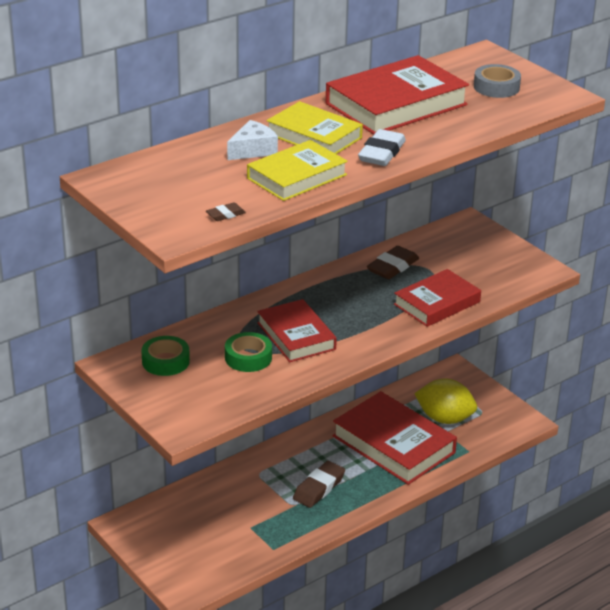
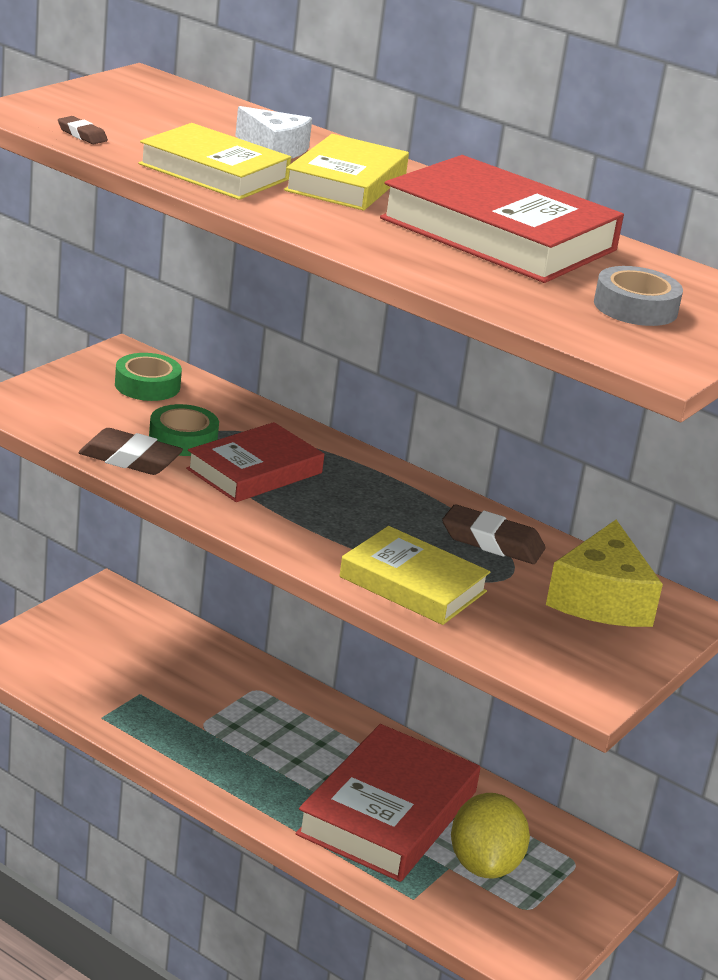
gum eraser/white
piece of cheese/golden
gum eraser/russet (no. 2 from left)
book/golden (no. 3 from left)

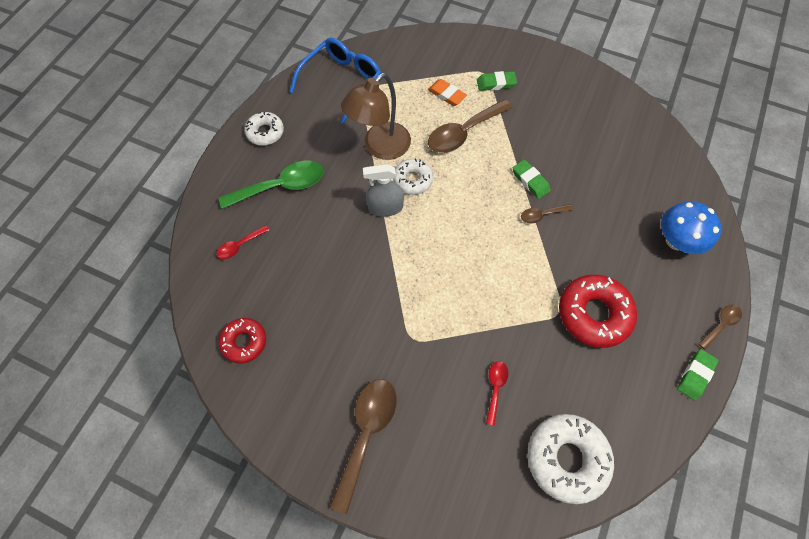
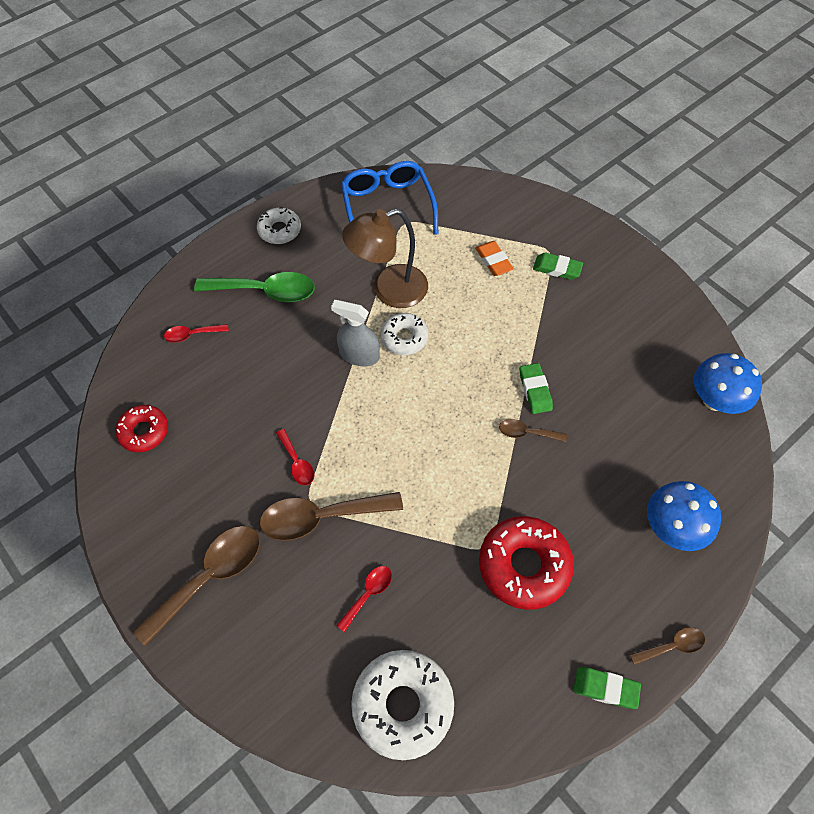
tablespoon/crimson (no. 2 from left)
fungus/royal blue (no. 2 from left)
tablespoon/russet (no. 2 from left)
glasses/royal blue
gum eraser/green (no. 3 from left)

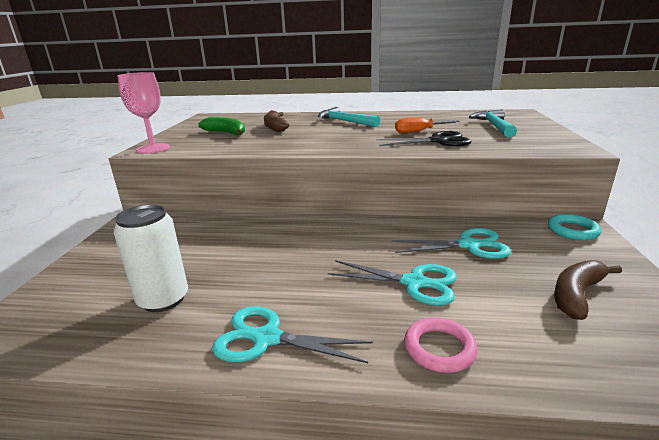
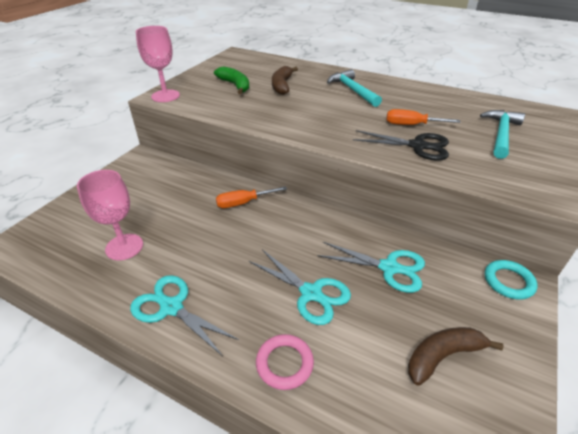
flat screwdriver/bright orange (no. 1 from left)
goblet/rose-pink (no. 1 from left)

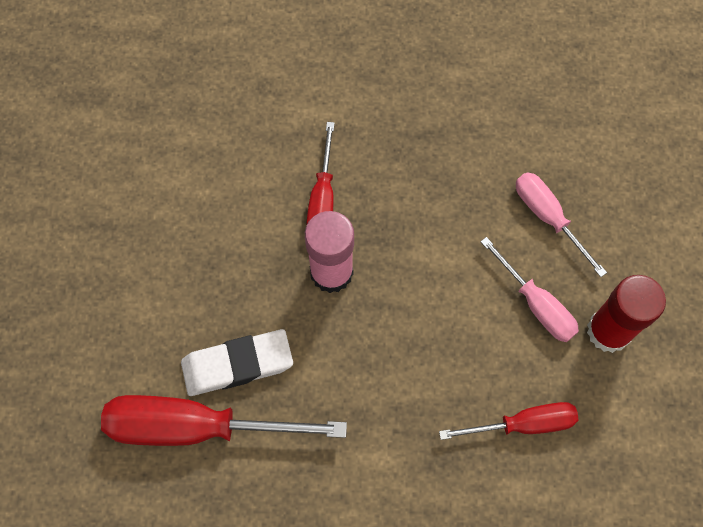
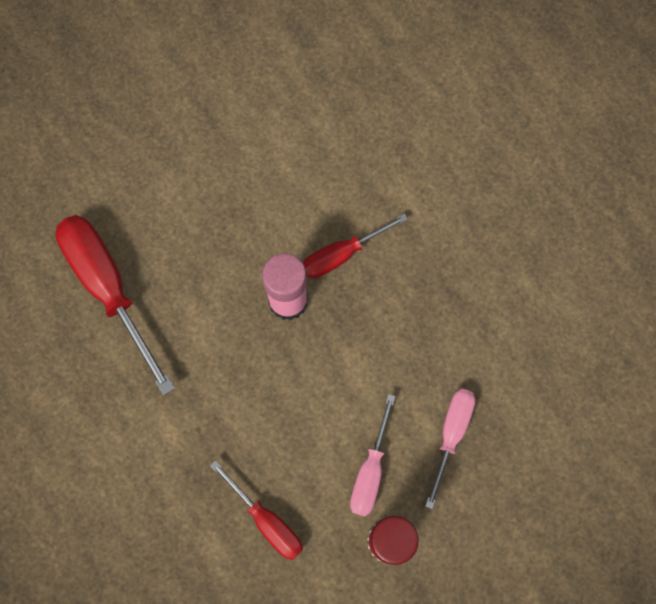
gum eraser/white

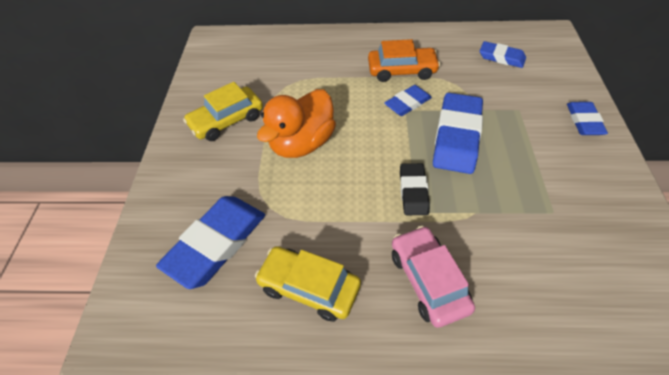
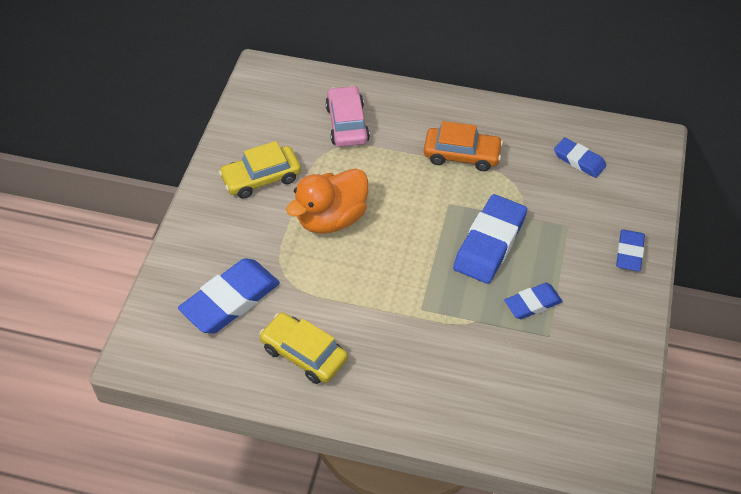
gum eraser/jet-black
gum eraser/royal blue (no. 3 from left)
toy car/rose-pink

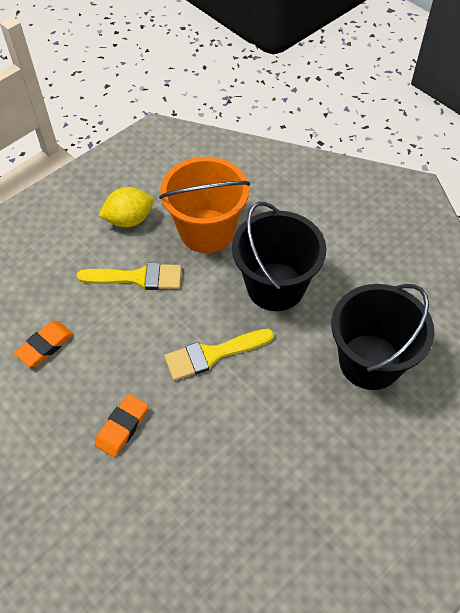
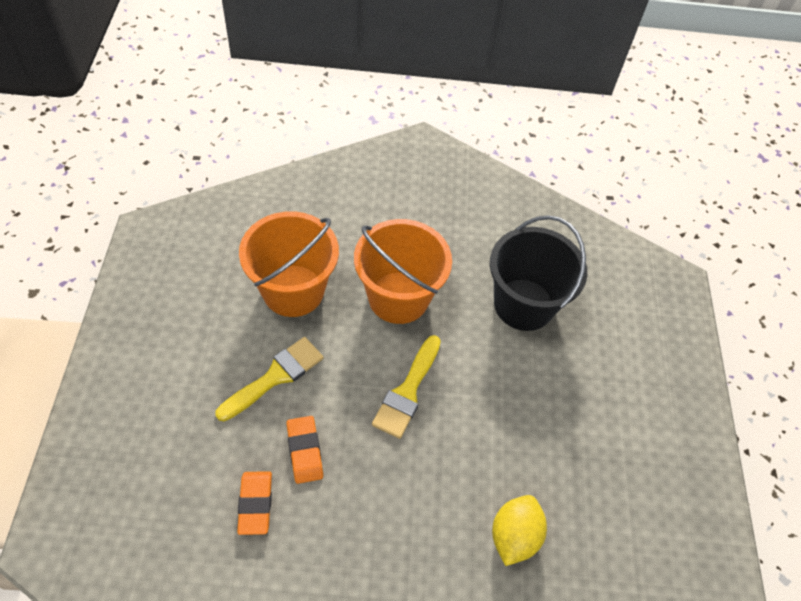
gum eraser/bright orange (no. 2 from left)
lemon/golden
bucket/bright orange (no. 2 from left)

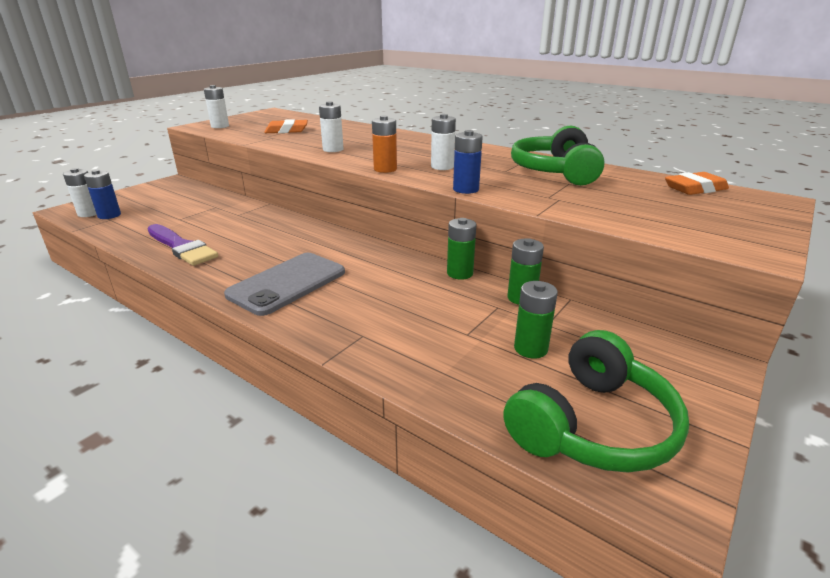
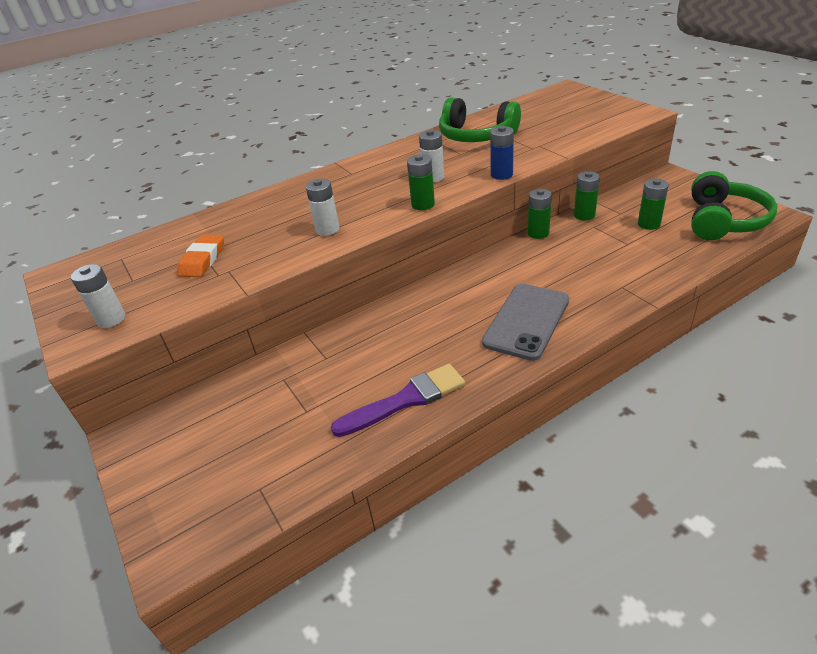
battery/white (no. 1 from left in the first image)
battery/royal blue (no. 1 from left in the first image)
gum eraser/bright orange (no. 2 from left in the first image)
battery/green (no. 1 from left)
smartphone/grey
headphones/green (no. 2 from left)

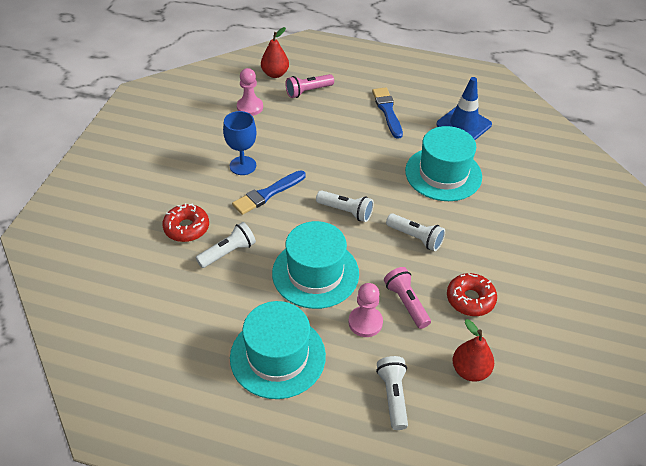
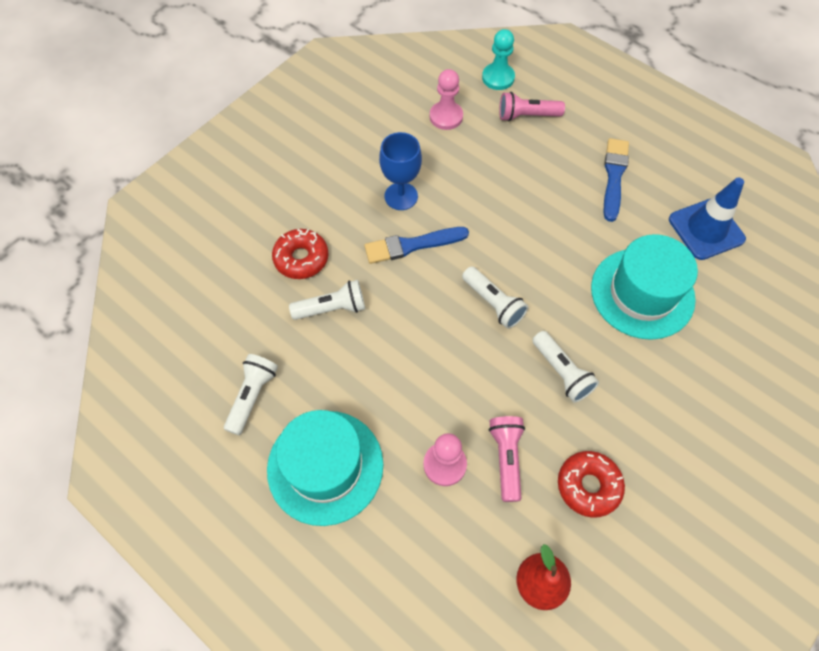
top hat/aqua (no. 2 from left in the first image)
torch/white (no. 1 from left)
chess pawn/aqua

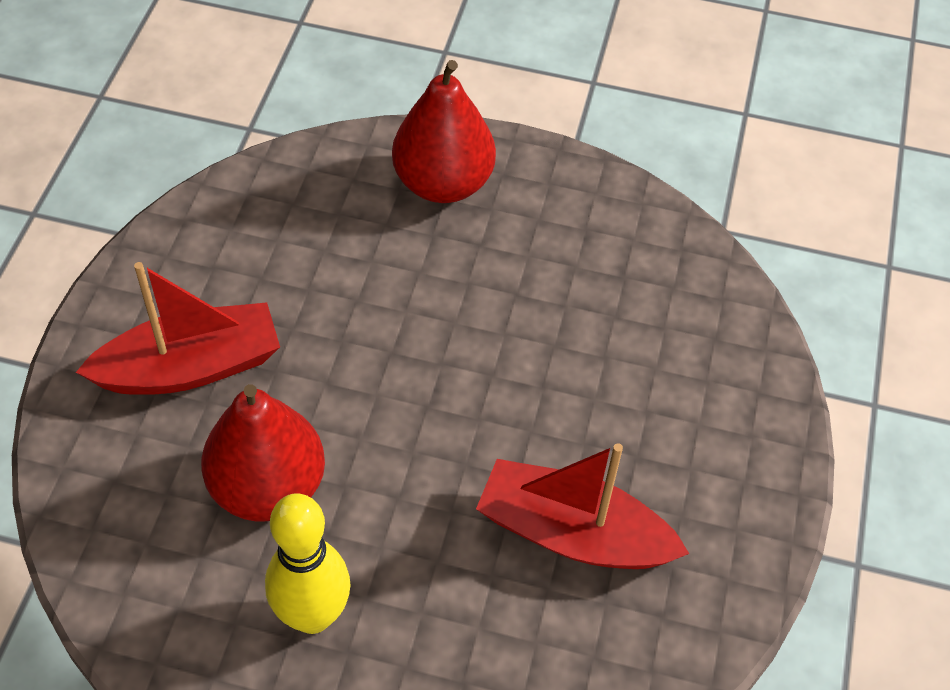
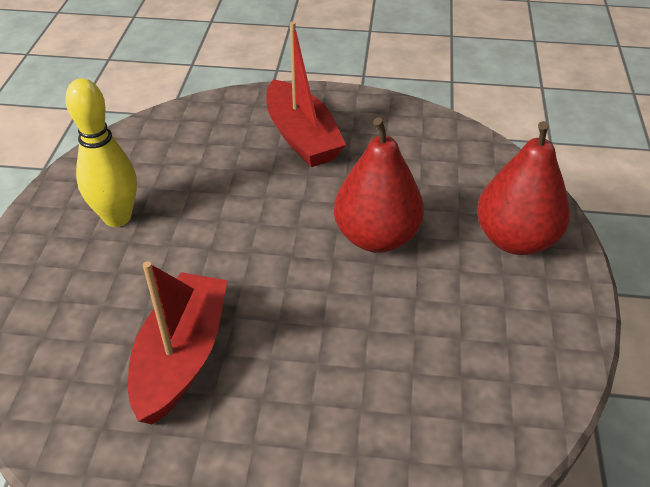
pear/crimson (no. 1 from left)

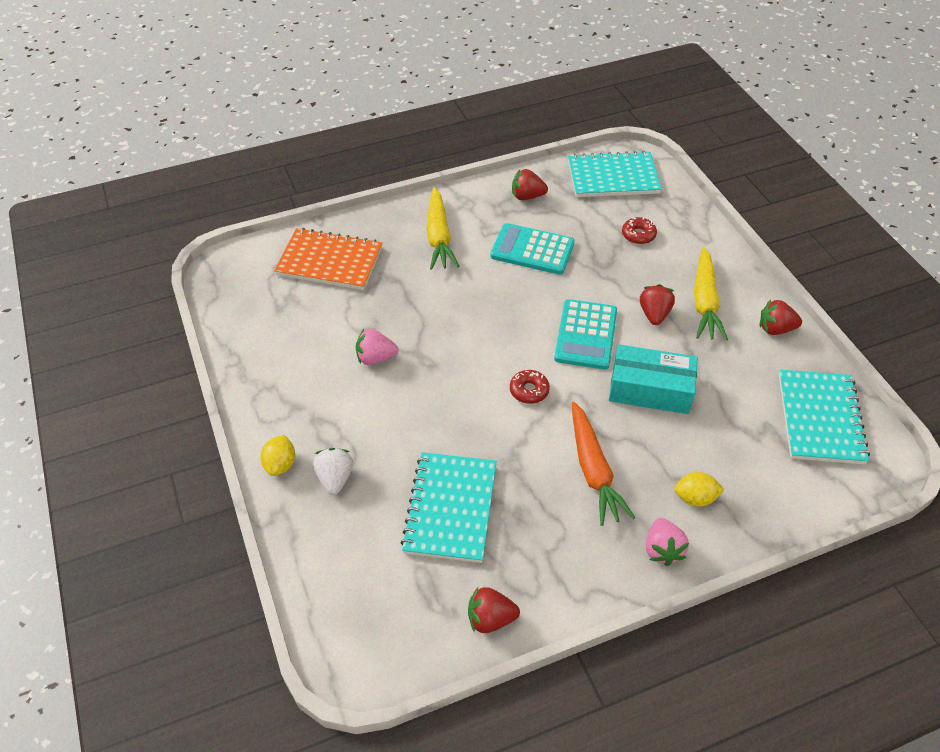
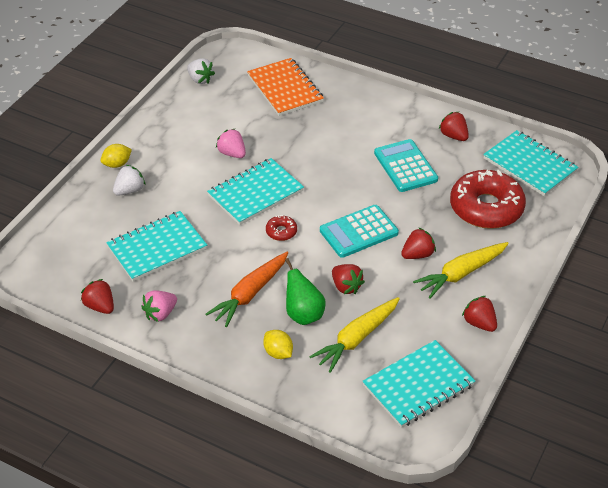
toy strawberry/white (no. 2 from left)
notepad/aqua (no. 2 from left)
pear/green
carrot/golden (no. 1 from left)
toy strawberry/rose-pink (no. 1 from left)
toy strawberry/crimson (no. 2 from left)
donut/crimson (no. 2 from left)

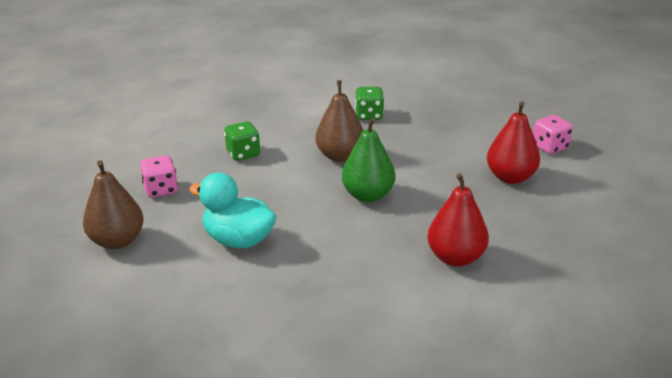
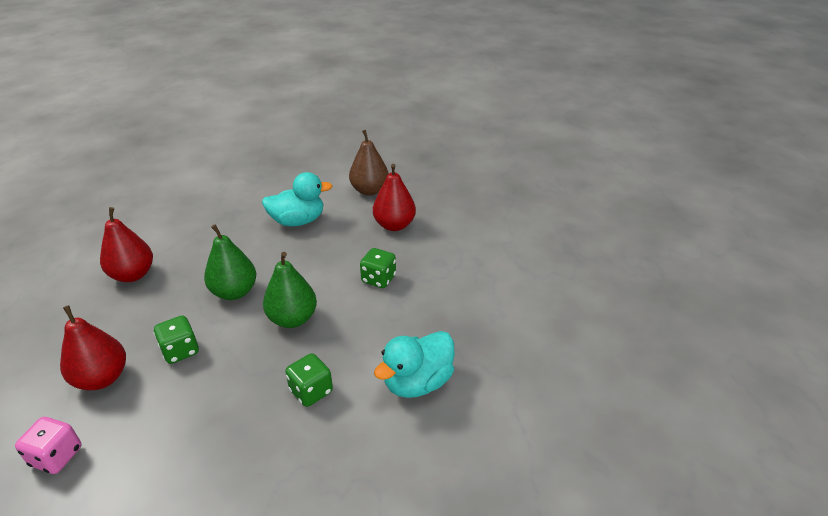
dice/green (no. 1 from left)
rubber duck/aqua (no. 2 from left)
pear/crimson (no. 3 from left)
pear/green (no. 2 from left)

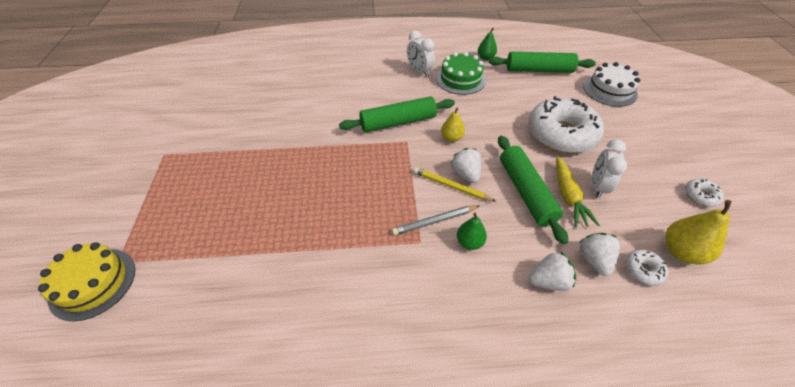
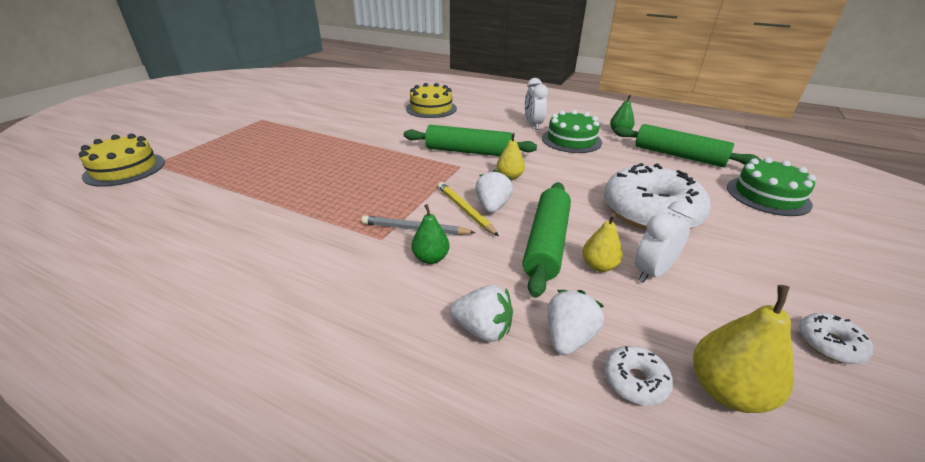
layer cake/golden (no. 2 from left)
pear/golden (no. 2 from left)
layer cake/green (no. 2 from left)

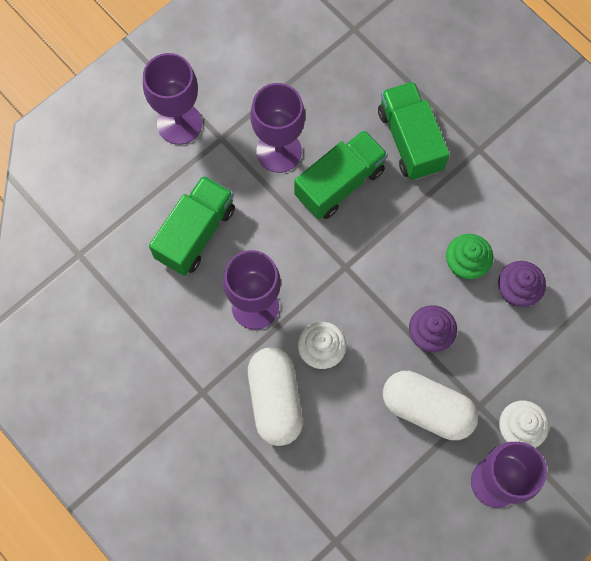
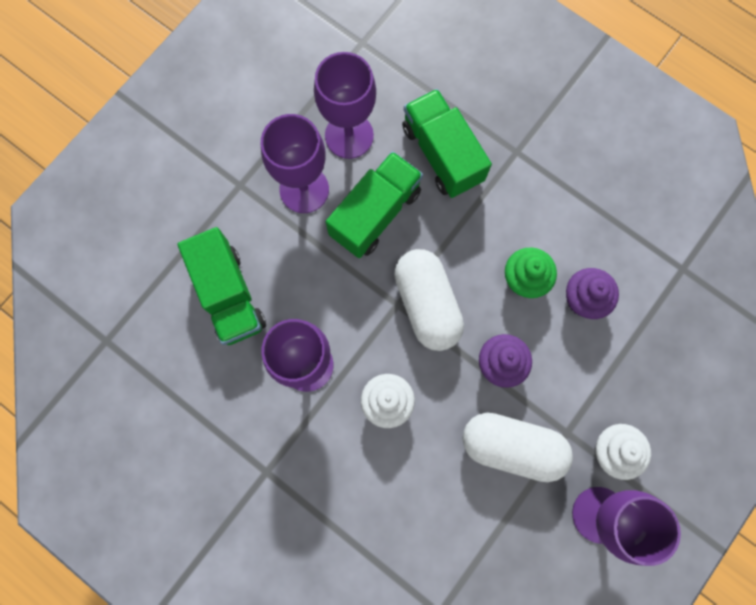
goblet/violet (no. 3 from left)
capsule/white (no. 1 from left)
truck/green (no. 1 from left)

